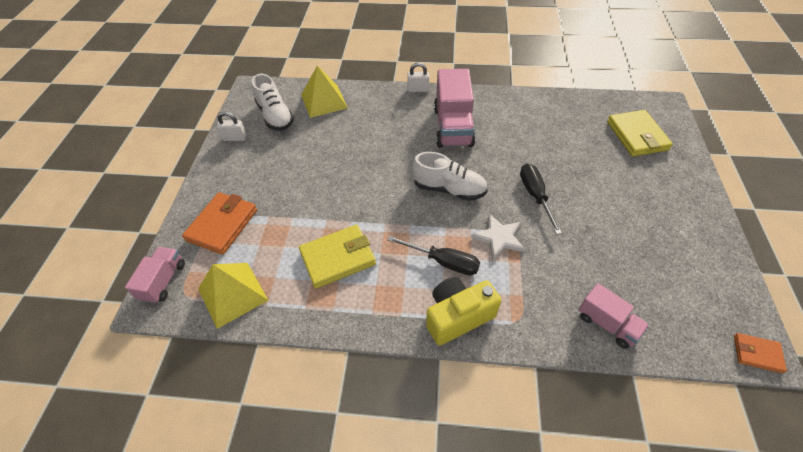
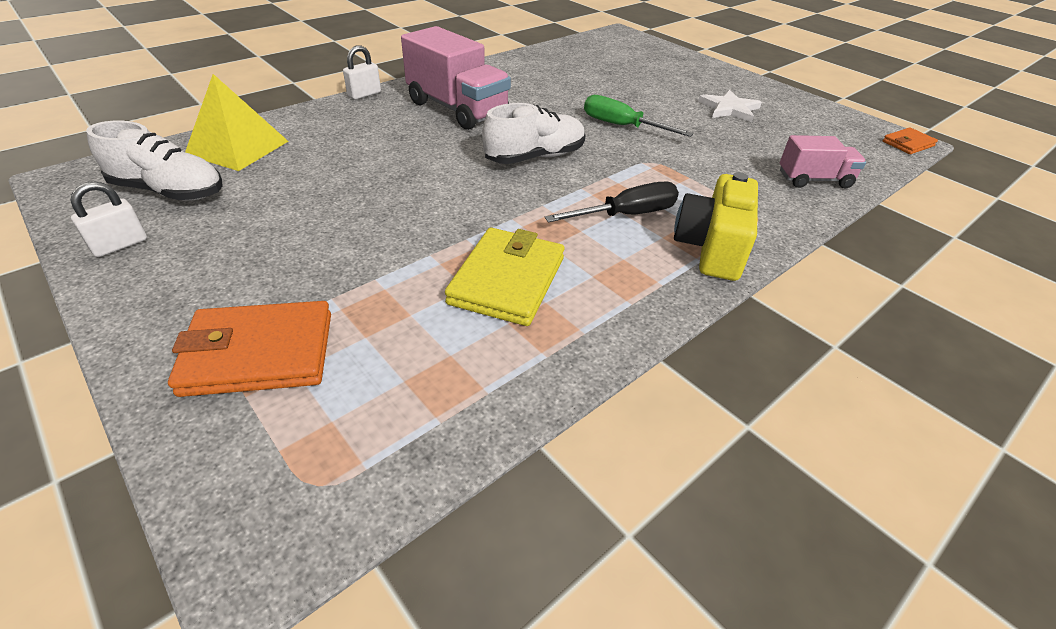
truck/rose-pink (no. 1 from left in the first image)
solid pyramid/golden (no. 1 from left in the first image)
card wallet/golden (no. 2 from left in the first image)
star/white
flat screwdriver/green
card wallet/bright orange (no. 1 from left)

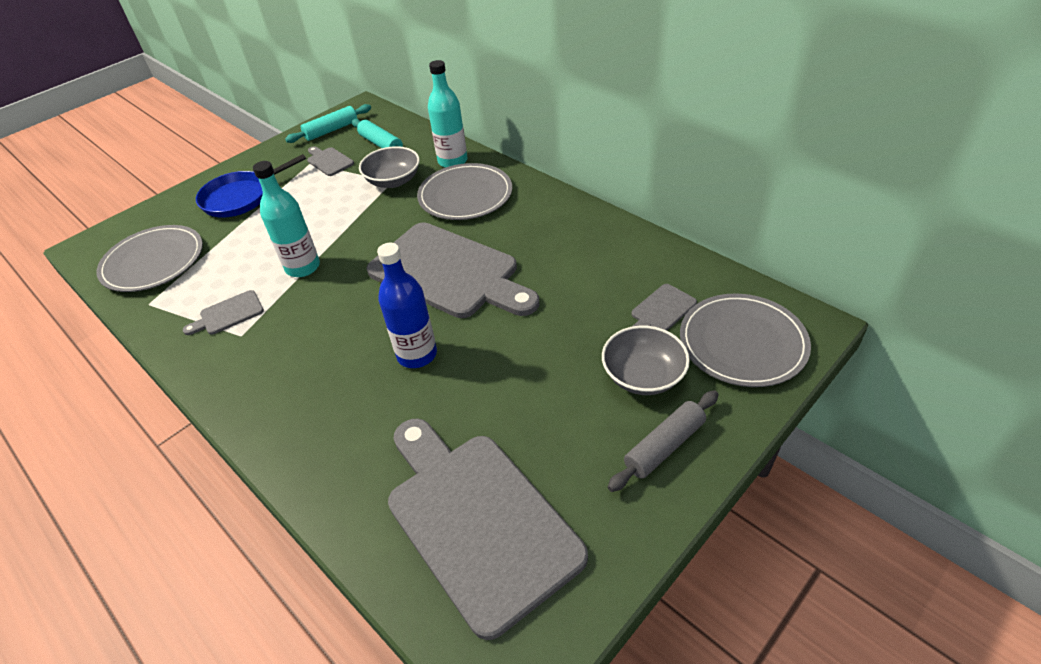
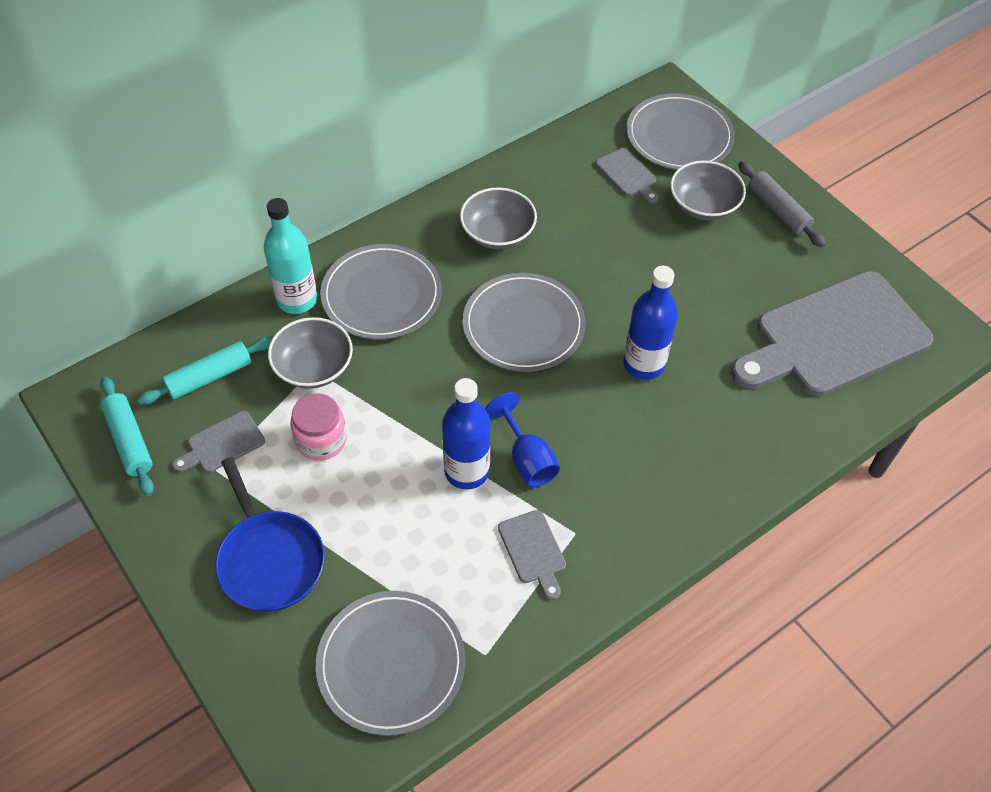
jam jar/rose-pink
deep dish/grey (no. 2 from left)
goblet/royal blue
dinner plate/grey (no. 3 from left)
bottle/royal blue (no. 1 from left)

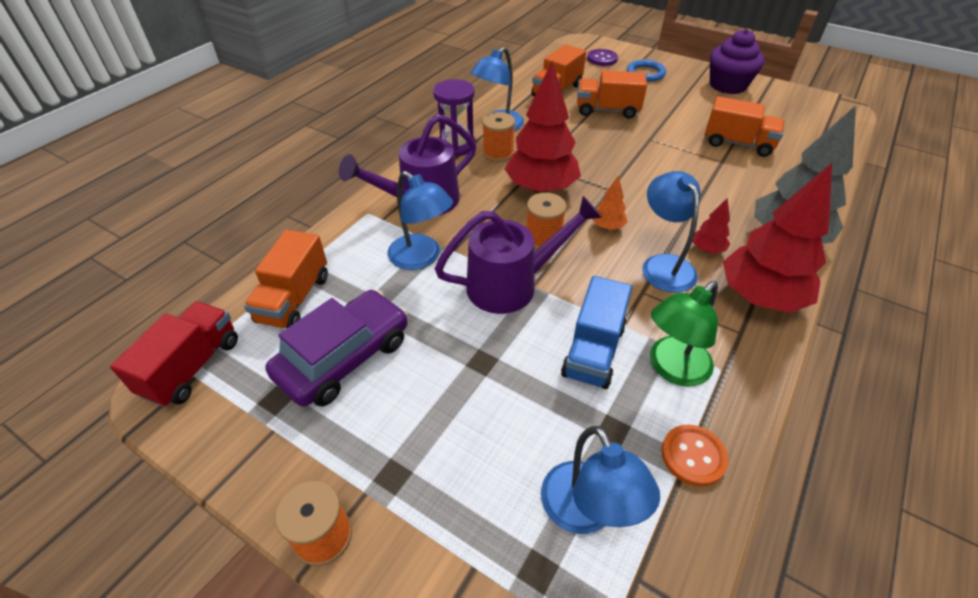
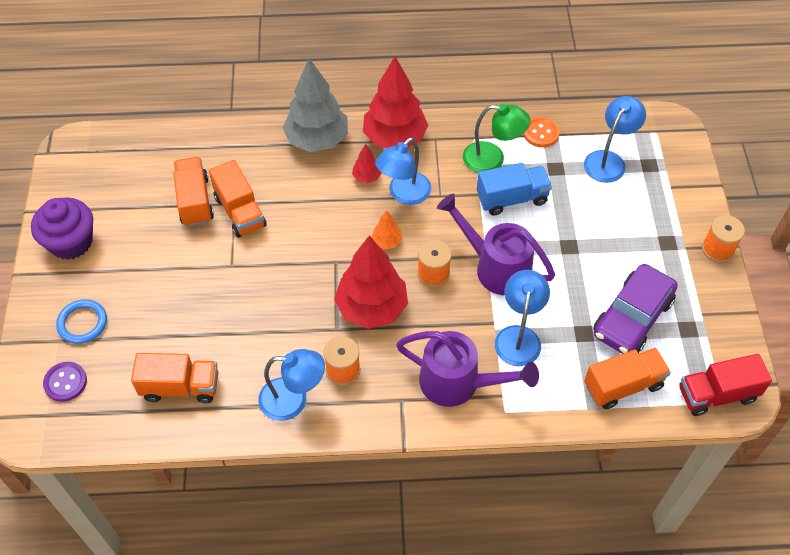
sand timer/violet
truck/bright orange (no. 3 from left)
toy car/violet

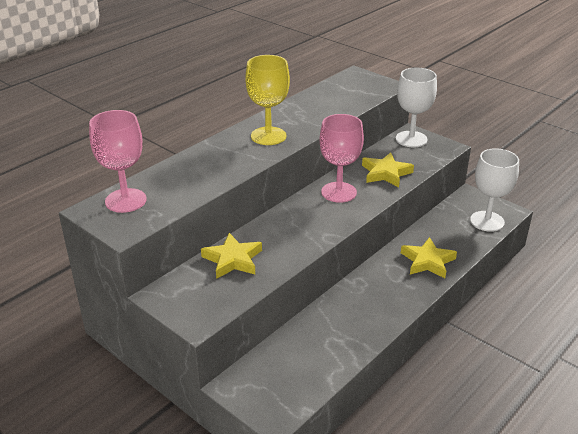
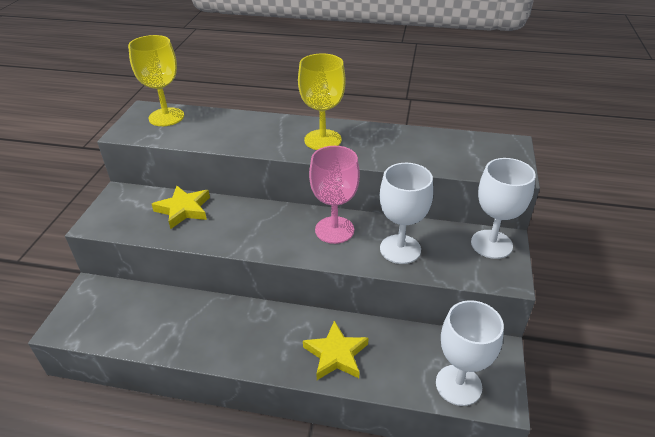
goblet/white (no. 1 from left)
goblet/golden (no. 1 from left)

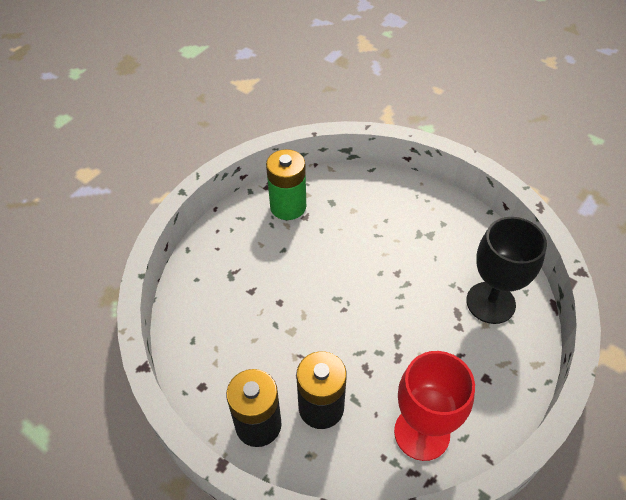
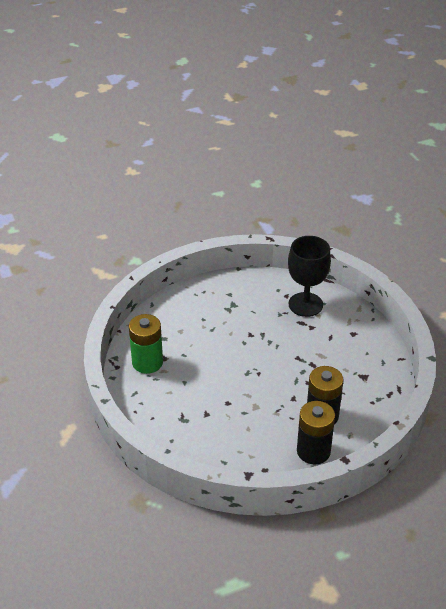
goblet/crimson

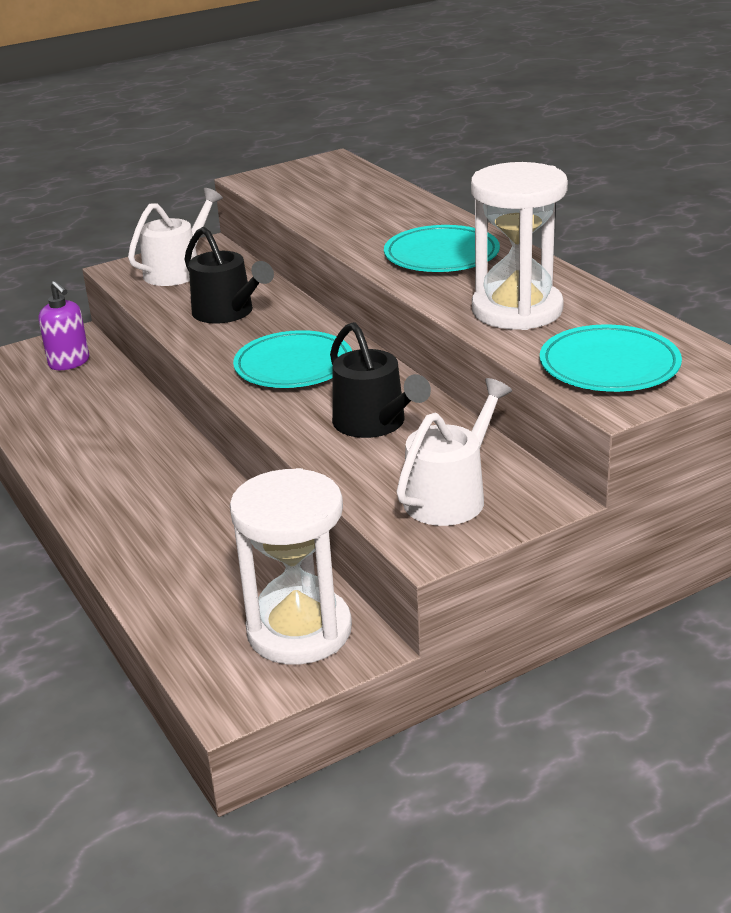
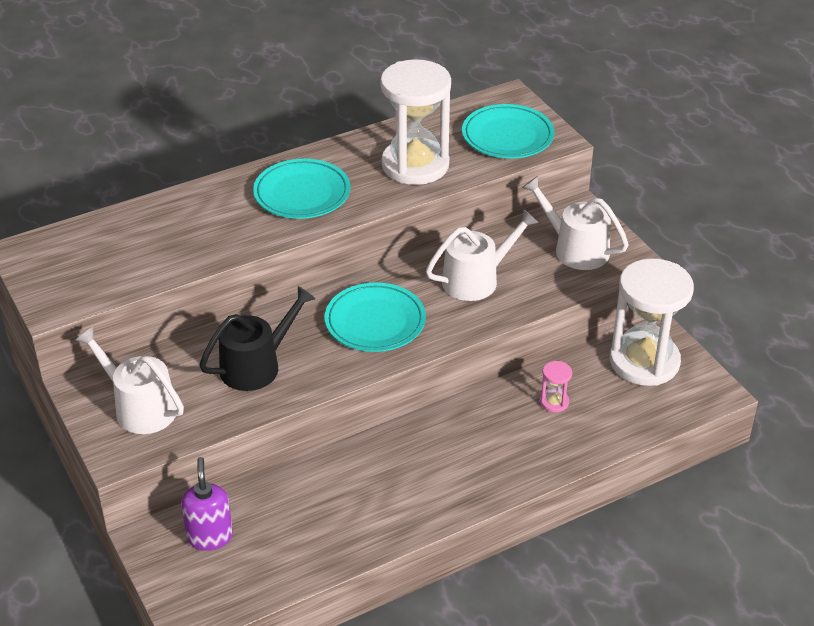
sand timer/rose-pink
sprinkling can/white (no. 2 from left)
pump bottle/violet

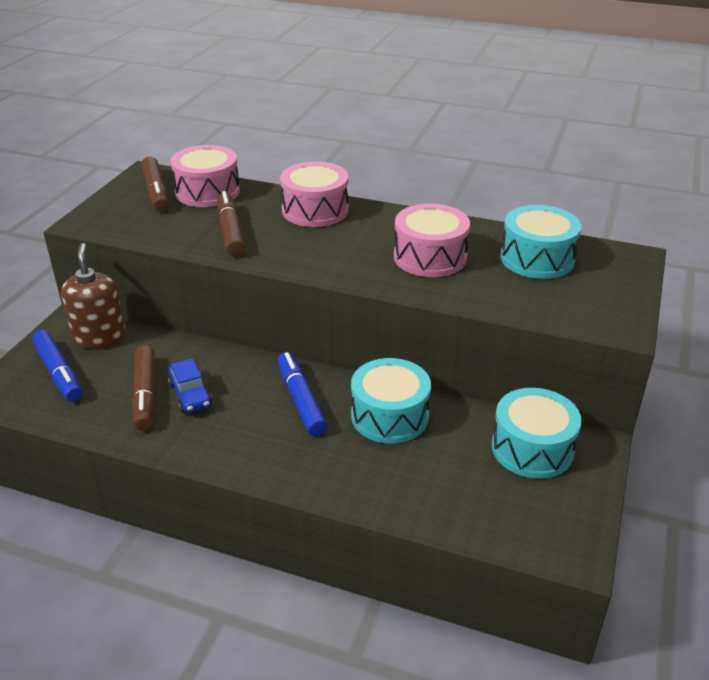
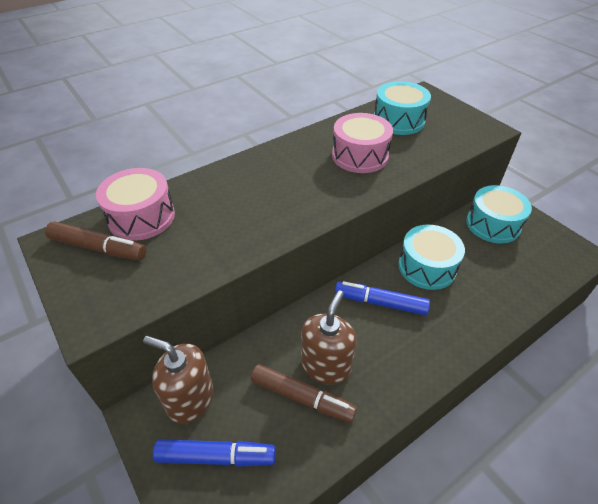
felt pen/russet (no. 3 from left in the first image)
drum/rose-pink (no. 2 from left in the first image)
pump bottle/russet (no. 2 from left)

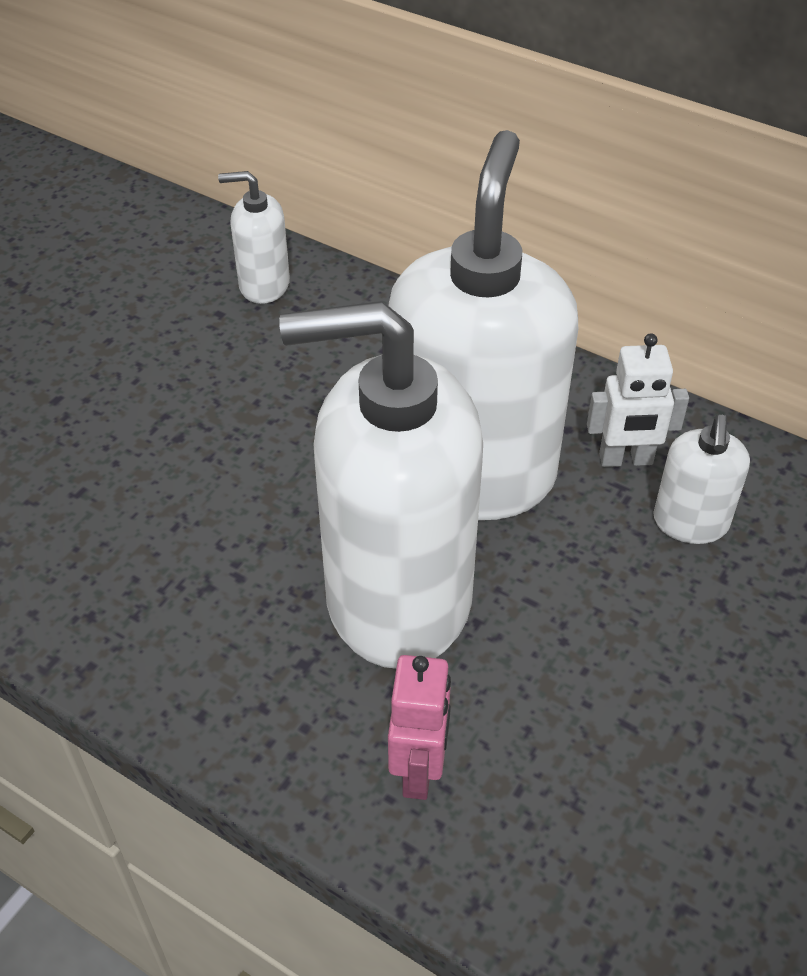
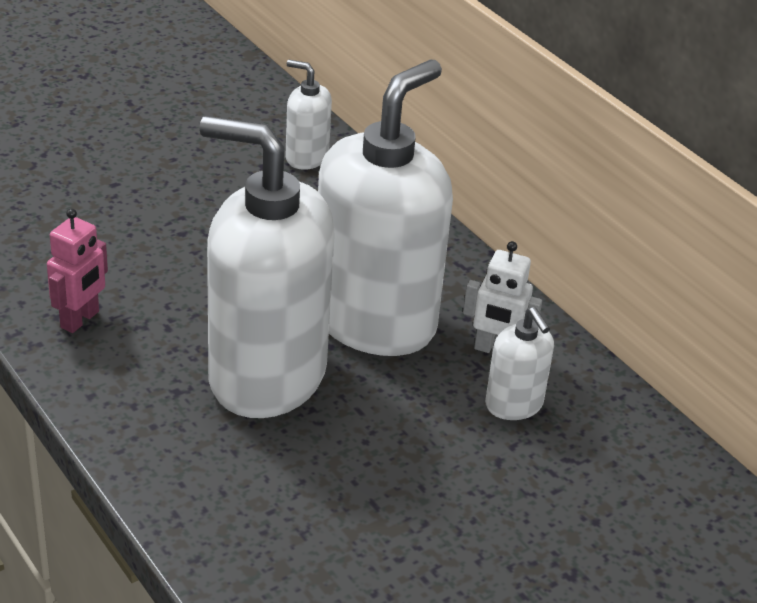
robot/rose-pink
pump bottle/white (no. 4 from left)

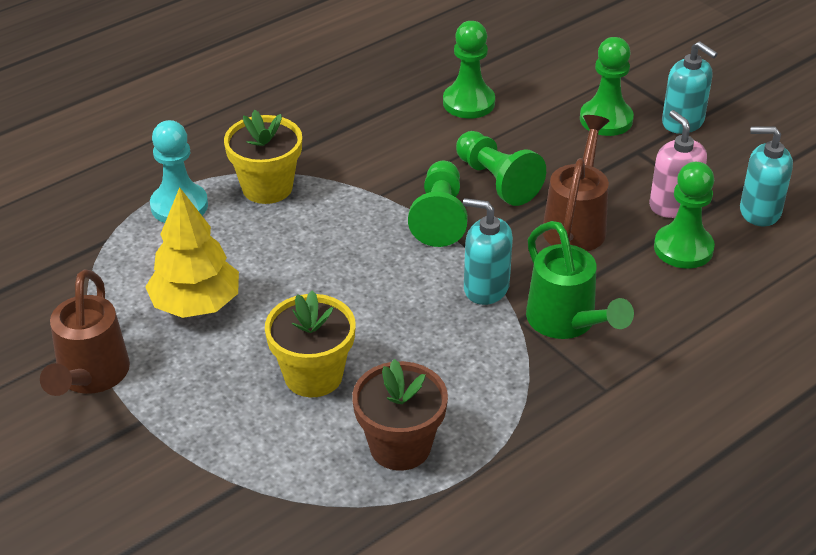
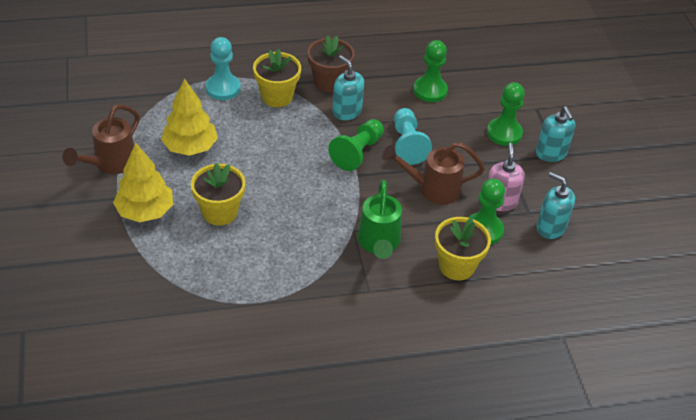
fir tree/golden (no. 1 from left)
potted plant/golden (no. 3 from left)
potted plant/russet
pump bottle/aqua (no. 1 from left)
chess pawn/aqua (no. 2 from left)
sprinkling can/russet (no. 2 from left)

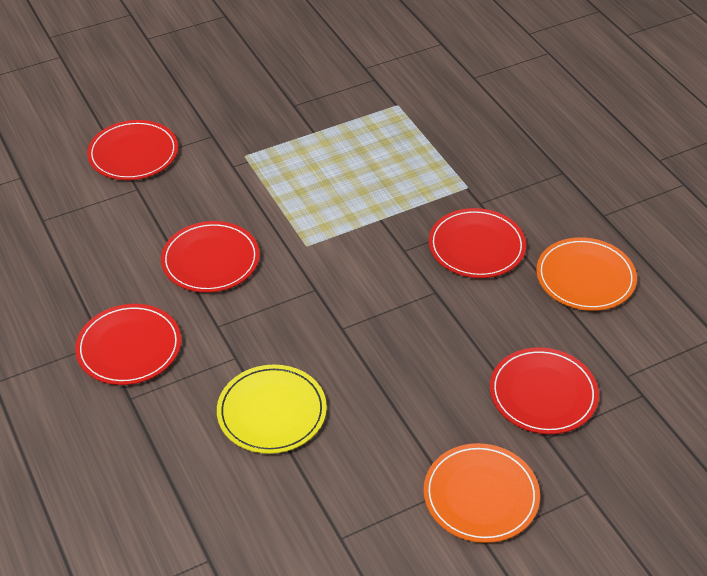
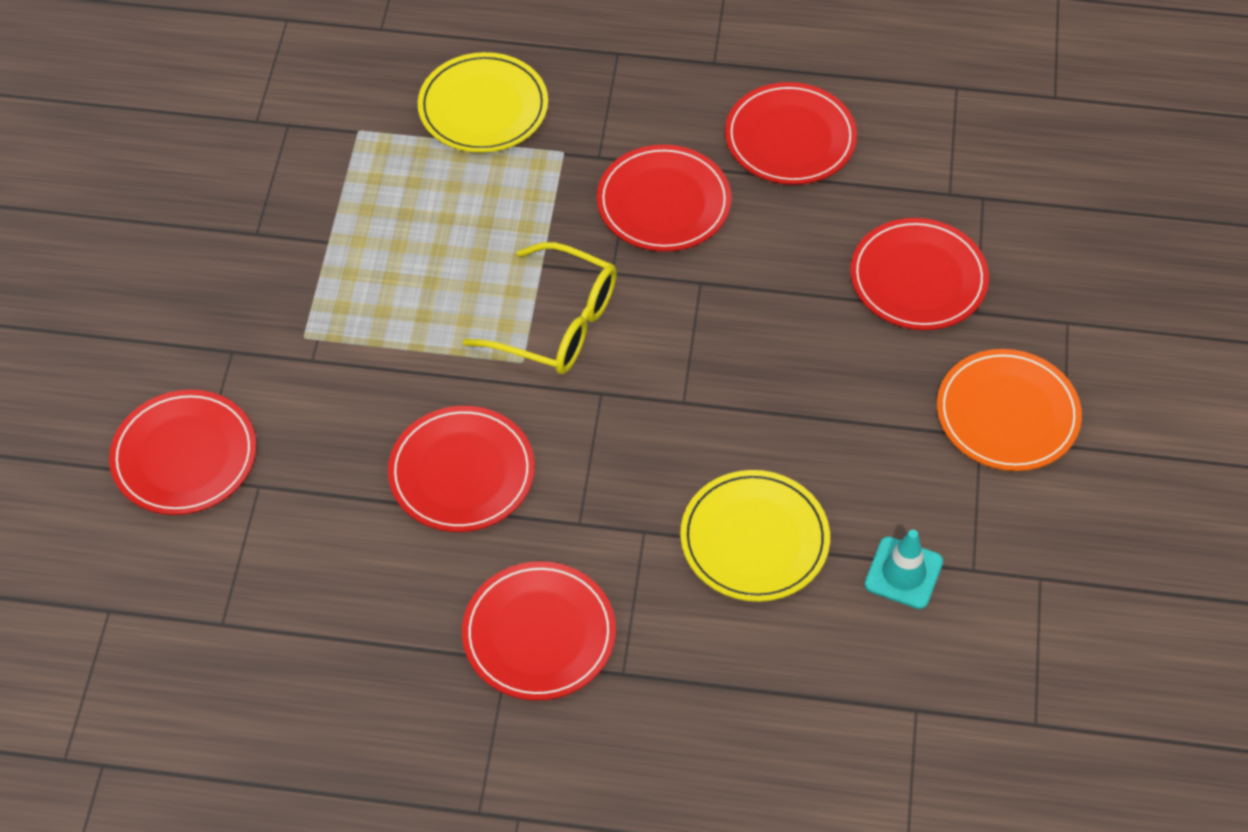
dinner plate/golden (no. 1 from left)
glasses/golden
traffic cone/aqua
dinner plate/crimson (no. 5 from left)

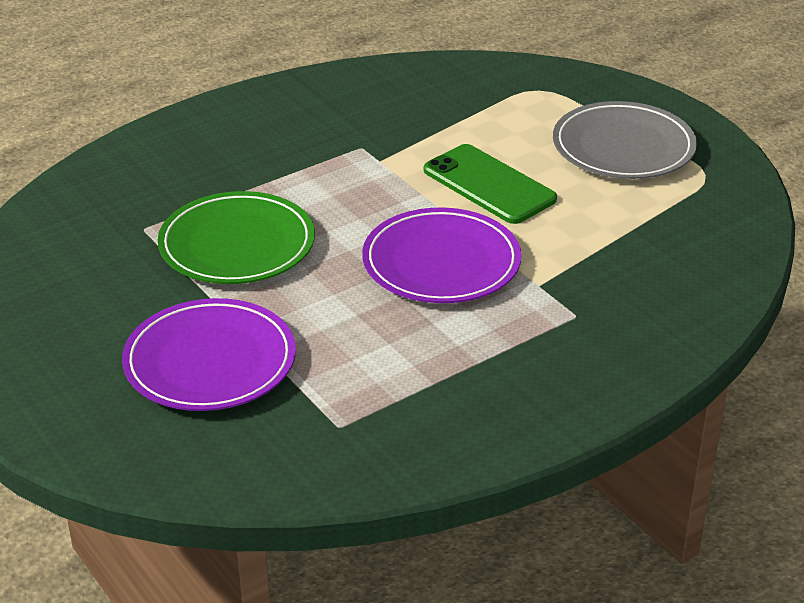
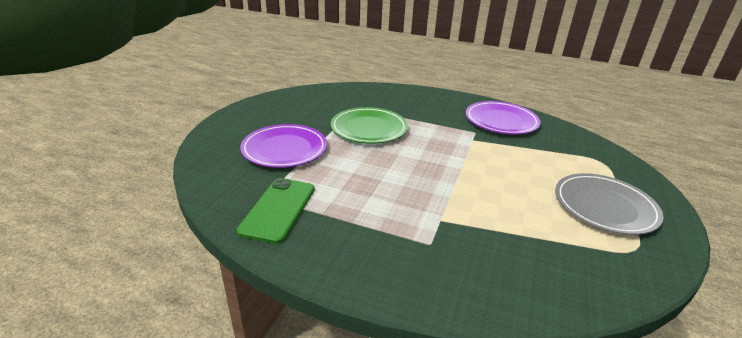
dinner plate/violet (no. 2 from left)
smartphone/green

